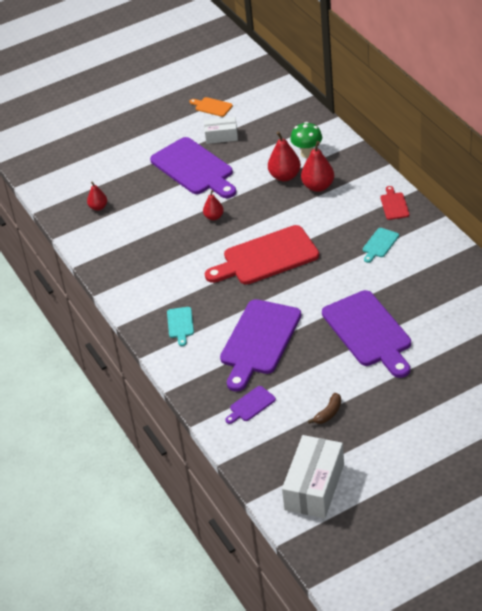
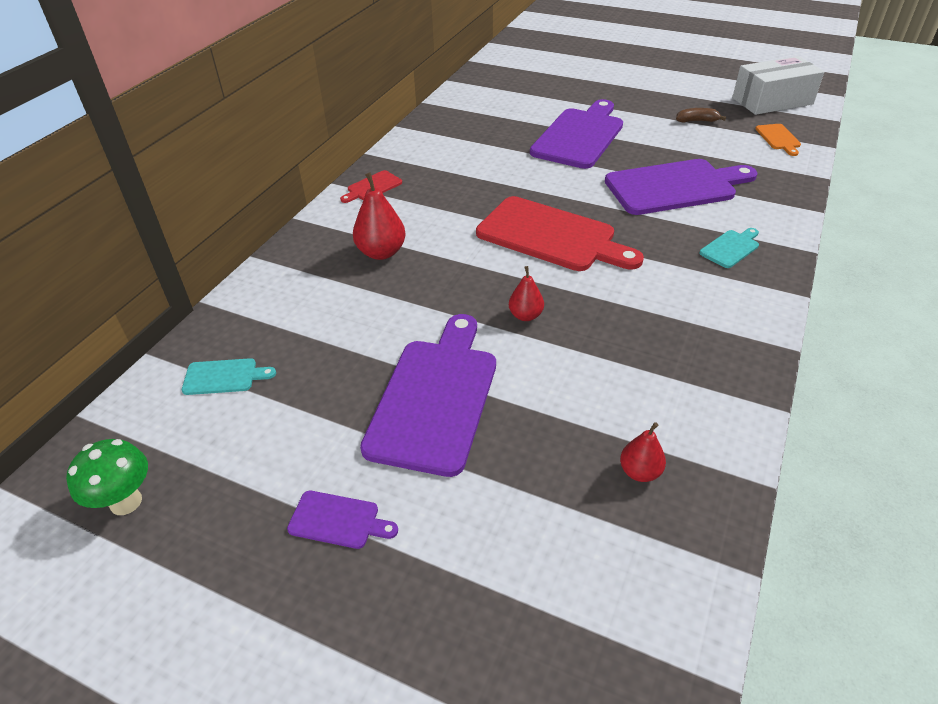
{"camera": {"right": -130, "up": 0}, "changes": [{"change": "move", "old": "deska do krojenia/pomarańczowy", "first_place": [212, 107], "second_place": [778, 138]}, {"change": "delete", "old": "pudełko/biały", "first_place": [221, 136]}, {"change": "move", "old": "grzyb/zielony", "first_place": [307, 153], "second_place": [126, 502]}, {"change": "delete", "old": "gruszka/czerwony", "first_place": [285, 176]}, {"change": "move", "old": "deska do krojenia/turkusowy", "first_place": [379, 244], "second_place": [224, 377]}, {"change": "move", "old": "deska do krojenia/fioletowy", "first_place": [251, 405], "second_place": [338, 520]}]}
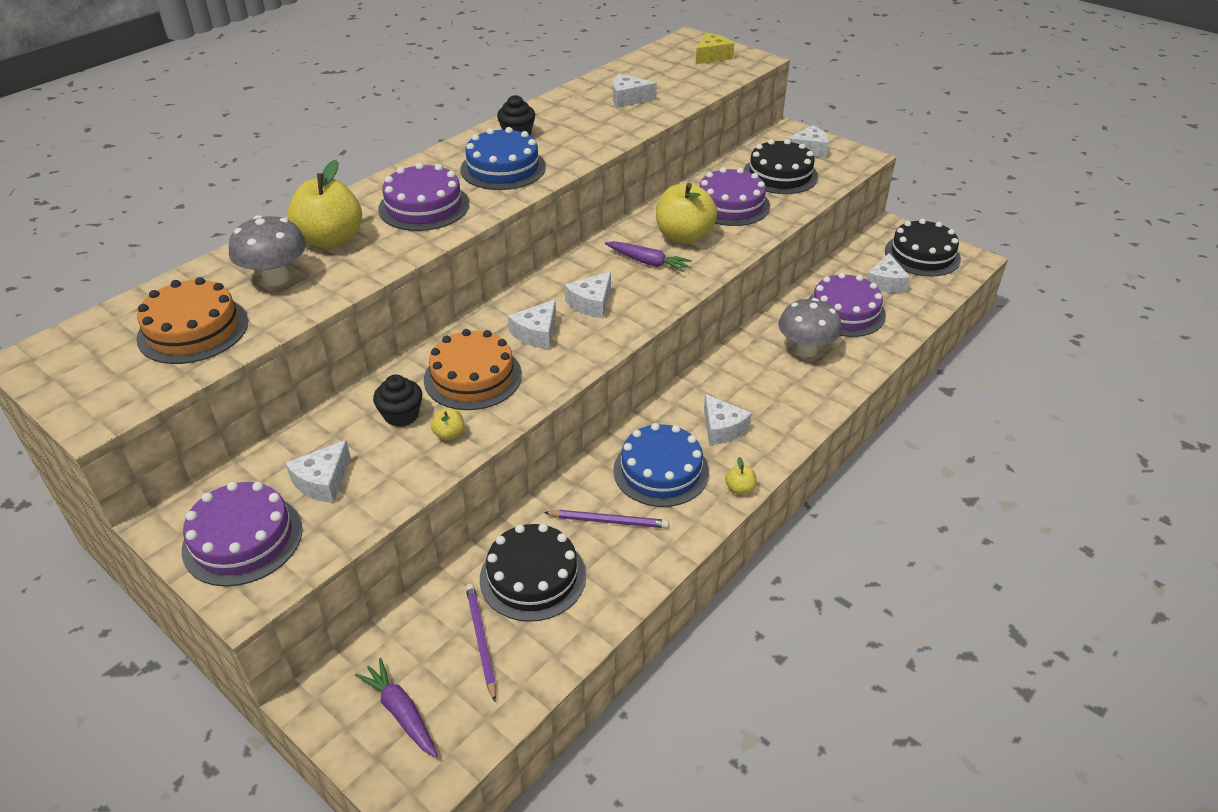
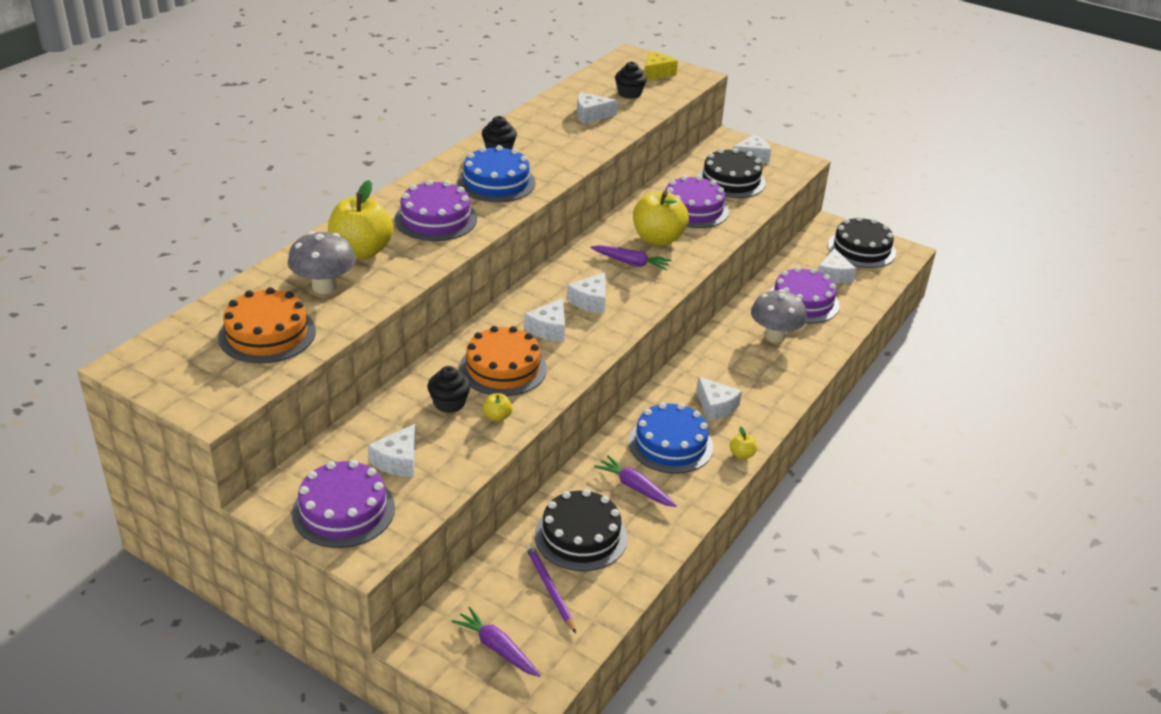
{"camera": {"right": -10, "up": -5}, "changes": [{"change": "replace", "old": "ołówek/fioletowy", "new": "marchewka/fioletowy", "first_place": [608, 521], "second_place": [635, 487]}, {"change": "insert", "new": "muffinka/czarny", "second_place": [629, 93]}]}
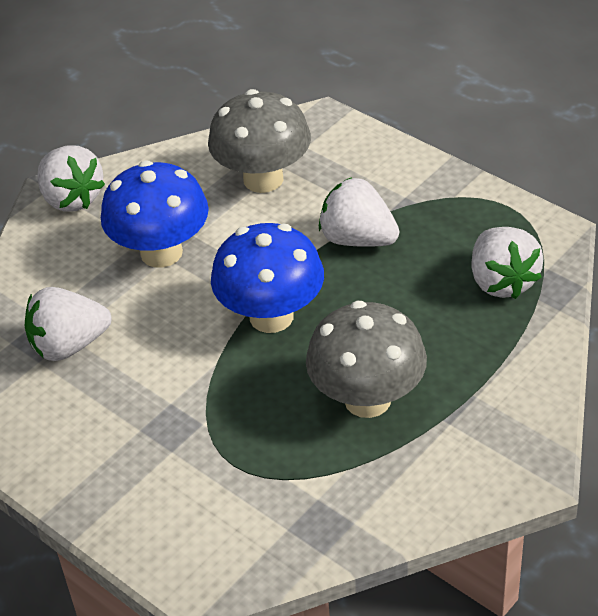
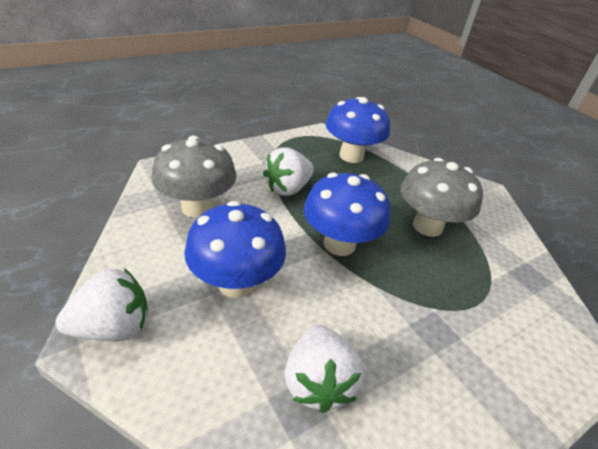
{"camera": {"right": -80, "up": -5}, "changes": [{"change": "replace", "old": "truskawka/biały", "new": "grzyb/niebieski", "first_place": [502, 281], "second_place": [351, 156]}]}
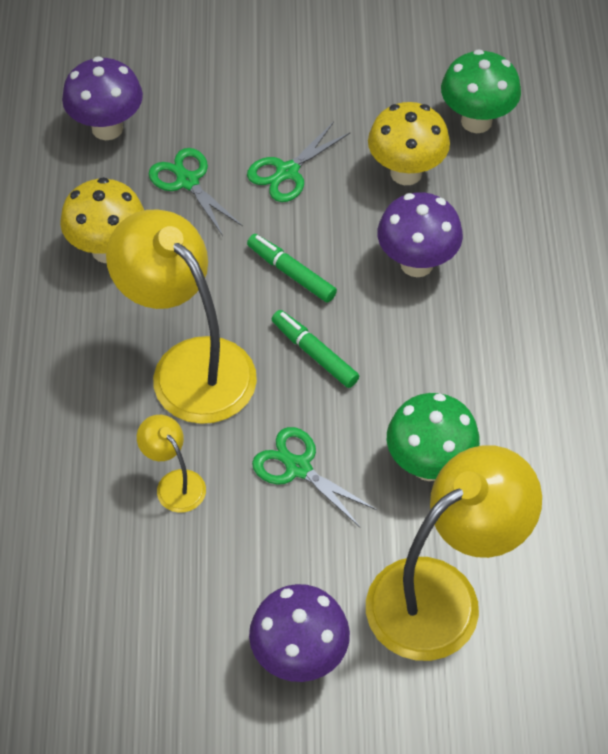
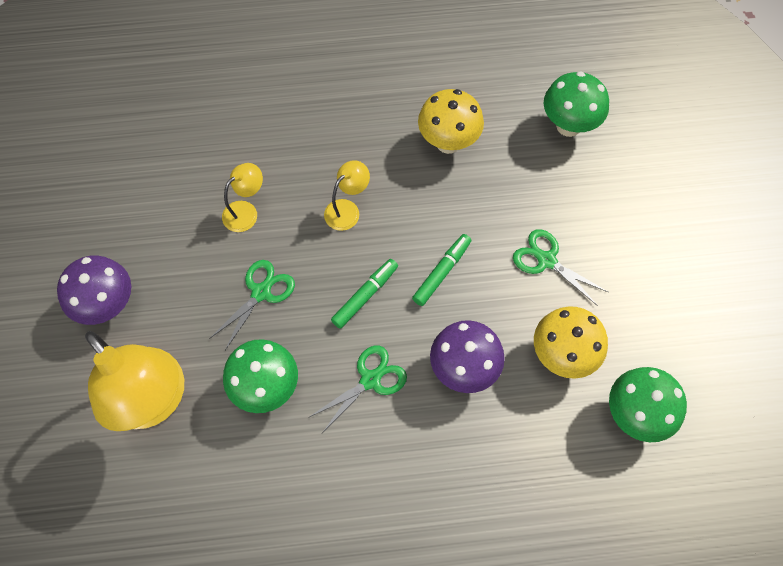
{"camera": {"right": 85, "up": 10}, "changes": [{"change": "recolor", "old": "grzyb/fioletowy", "new": "grzyb/zielony", "first_place": [107, 128], "second_place": [568, 126]}, {"change": "move", "old": "nożyczki/zielony", "first_place": [187, 181], "second_place": [370, 380]}, {"change": "resize", "old": "lampka/żółty", "first_place": [189, 365], "second_place": [347, 209], "factor": 0.46}]}
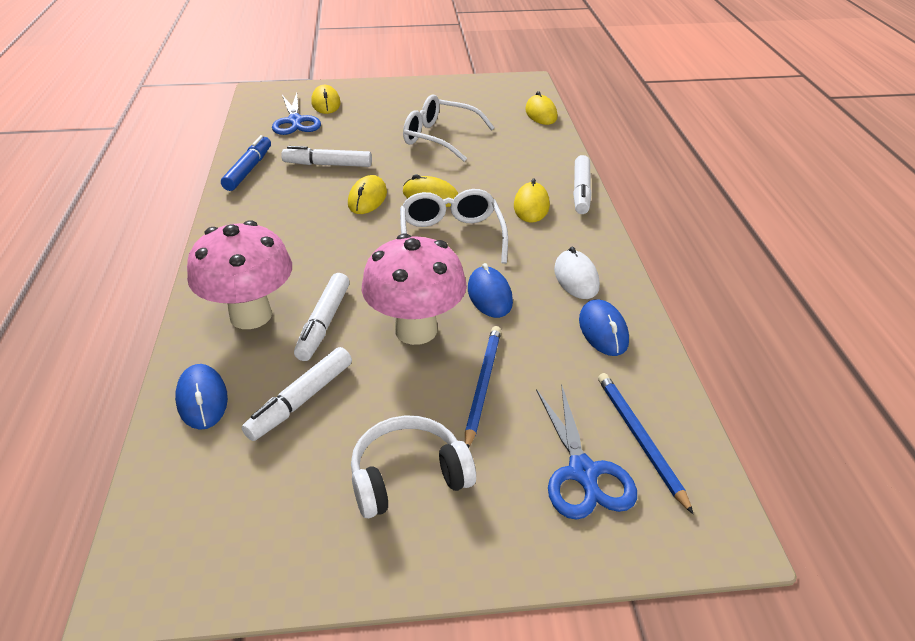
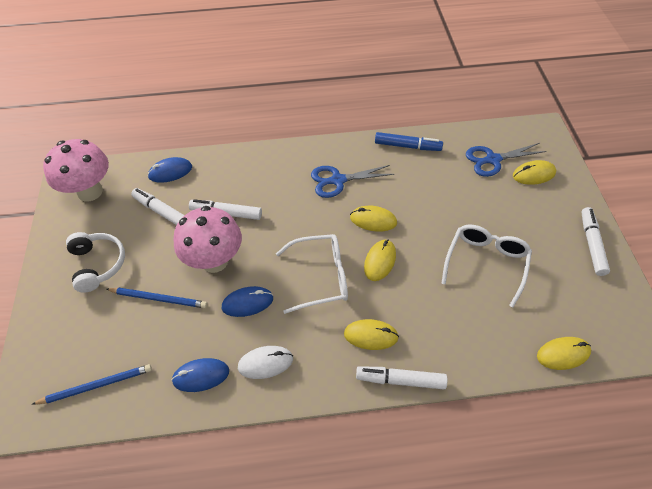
{"camera": {"right": 90, "up": 15}, "changes": [{"change": "move", "old": "flamaster/biały", "first_place": [328, 164], "second_place": [591, 244]}, {"change": "move", "old": "grzyb/różowy", "first_place": [251, 315], "second_place": [90, 191]}, {"change": "move", "old": "nożyczki/niebieski", "first_place": [583, 474], "second_place": [337, 180]}]}
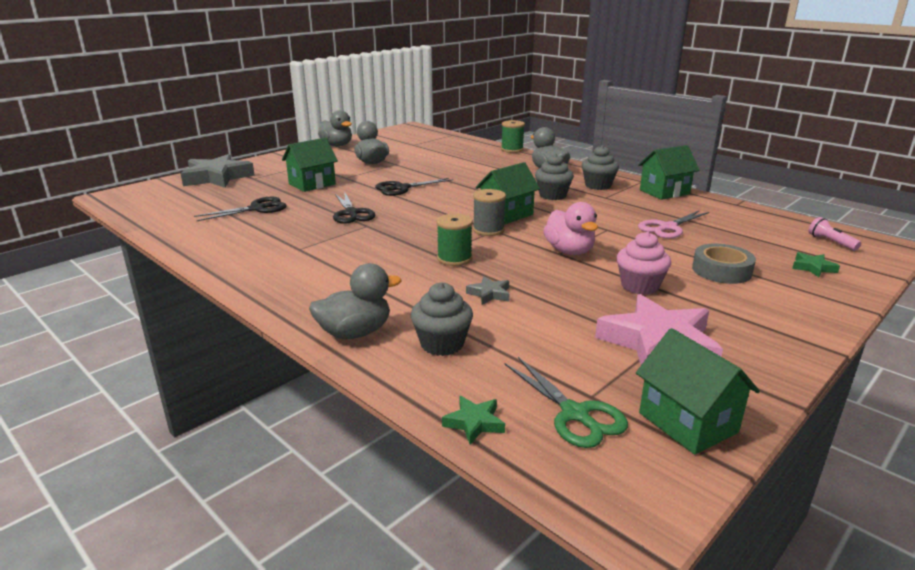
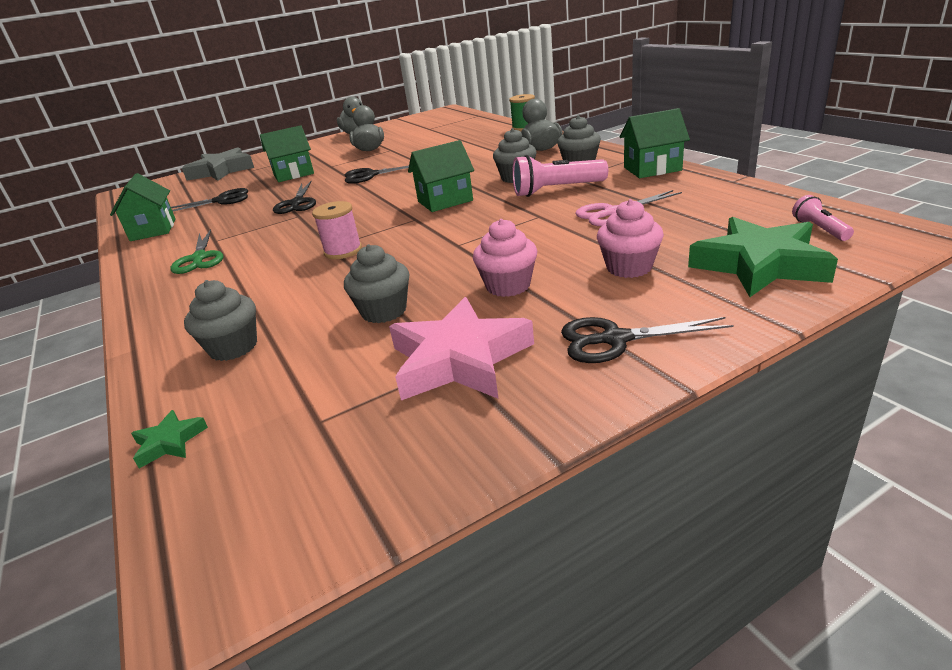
{"camera": {"right": 20, "up": 5}, "changes": [{"change": "delete", "old": "szpulka/szary", "first_place": [488, 230]}, {"change": "delete", "old": "kaczka/różowy", "first_place": [569, 251]}, {"change": "recolor", "old": "szpulka/zielony", "new": "szpulka/różowy", "first_place": [454, 258], "second_place": [343, 251]}, {"change": "replace", "old": "taśma klejąca/szary", "new": "muffinka/różowy", "first_place": [721, 270], "second_place": [629, 267]}, {"change": "resize", "old": "gwiazda/zielony", "first_place": [813, 268], "second_place": [759, 265], "factor": 2.29}, {"change": "delete", "old": "kaczka/szary", "first_place": [355, 333]}, {"change": "delete", "old": "gwiazda/szary", "first_place": [489, 294]}, {"change": "move", "old": "domek/zielony", "first_place": [688, 422], "second_place": [153, 230]}, {"change": "move", "old": "nożyczki/zielony", "first_place": [575, 414], "second_place": [199, 258]}, {"change": "insert", "new": "latarka/różowy", "second_place": [556, 190]}, {"change": "insert", "new": "muffinka/szary", "second_place": [384, 311]}, {"change": "insert", "new": "nożyczki/czarny", "second_place": [615, 339]}]}
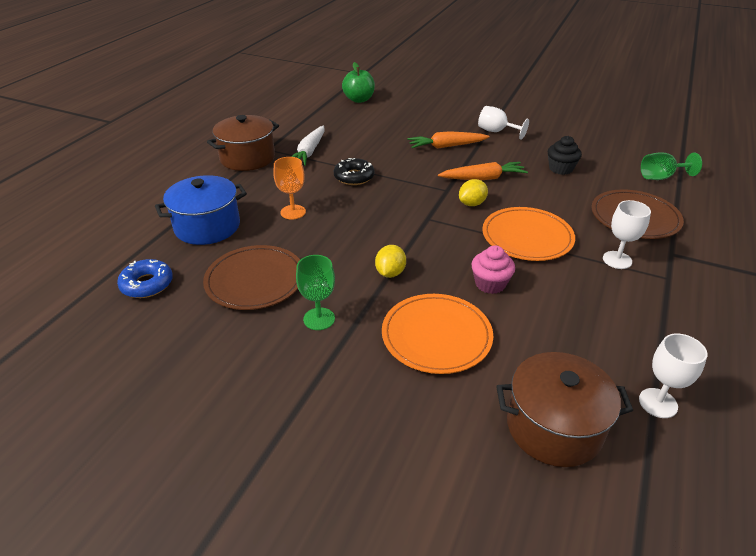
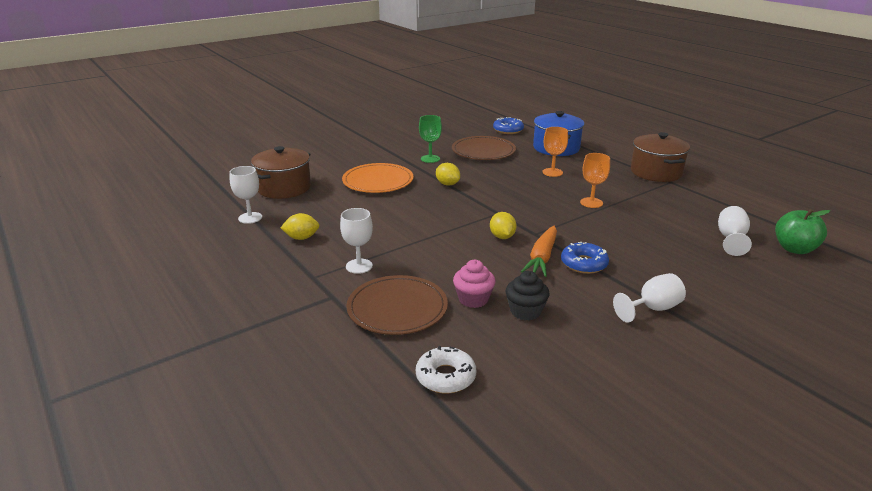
{"camera": {"right": 120, "up": -10}, "changes": [{"change": "delete", "old": "marchewka/biały", "first_place": [309, 152]}, {"change": "delete", "old": "marchewka/pomarańczowy", "first_place": [446, 146]}, {"change": "replace", "old": "kielich/zielony", "new": "donut/biały", "first_place": [661, 177], "second_place": [445, 377]}, {"change": "replace", "old": "donut/czarny", "new": "kielich/pomarańczowy", "first_place": [354, 177], "second_place": [591, 203]}, {"change": "delete", "old": "talerz/pomarańczowy", "first_place": [527, 237]}, {"change": "move", "old": "muffinka/różowy", "first_place": [490, 284], "second_place": [473, 299]}, {"change": "insert", "new": "kielich/biały", "second_place": [731, 239]}, {"change": "insert", "new": "cytryna/żółty", "second_place": [301, 238]}, {"change": "insert", "new": "donut/niebieski", "second_place": [584, 264]}]}
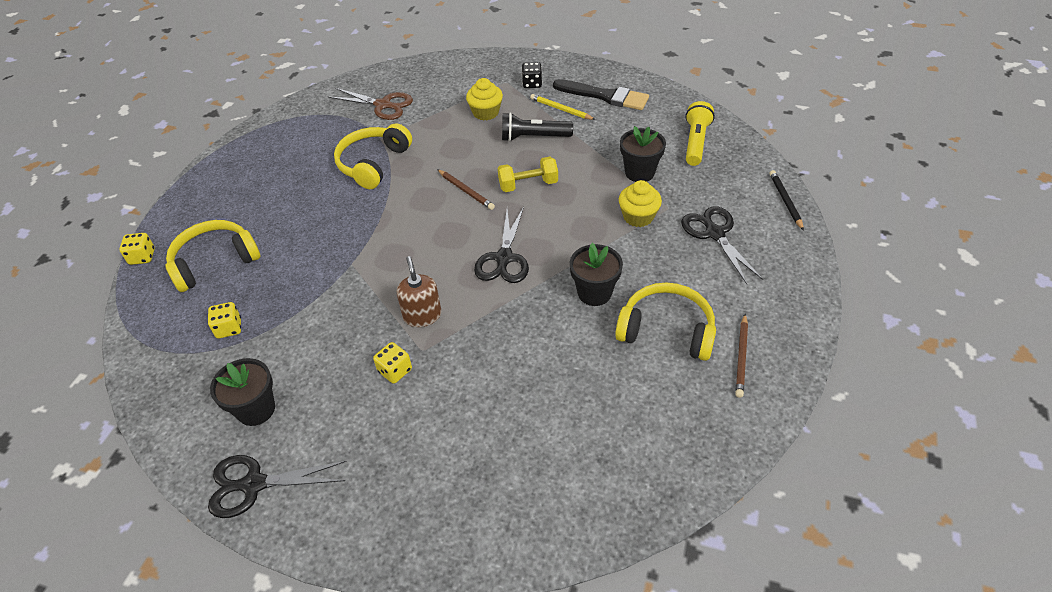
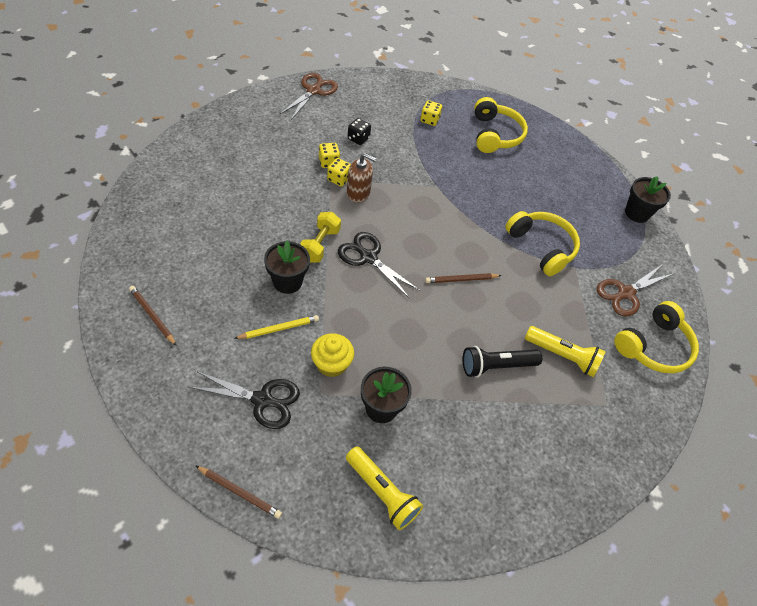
{"camera": {"right": 115, "up": 5}, "changes": [{"change": "move", "old": "kostka do gry/czarny", "first_place": [532, 84], "second_place": [358, 138]}, {"change": "replace", "old": "muffinka/żółty", "new": "latarka/żółty", "first_place": [486, 112], "second_place": [562, 356]}, {"change": "delete", "old": "pędzel/czarny", "first_place": [605, 96]}, {"change": "move", "old": "ołówek/żółty", "first_place": [561, 109], "second_place": [279, 329]}, {"change": "rotate", "old": "latarka/czarny", "first_place": [533, 137], "second_place": [496, 366], "degrees": -135}, {"change": "move", "old": "hantel/żółty", "first_place": [528, 185], "second_place": [320, 245]}, {"change": "recolor", "old": "ołówek/czarny", "new": "ołówek/brązowy", "first_place": [785, 201], "second_place": [240, 492]}, {"change": "move", "old": "kostka do gry/żółty", "first_place": [142, 257], "second_place": [339, 179]}, {"change": "move", "old": "słuchawki/żółty", "first_place": [666, 330], "second_place": [653, 346]}, {"change": "move", "old": "doniczka/czarny", "first_place": [256, 409], "second_place": [637, 213]}, {"change": "recolor", "old": "nożyczki/czarny", "new": "nożyczki/brązowy", "first_place": [253, 484], "second_place": [314, 90]}]}
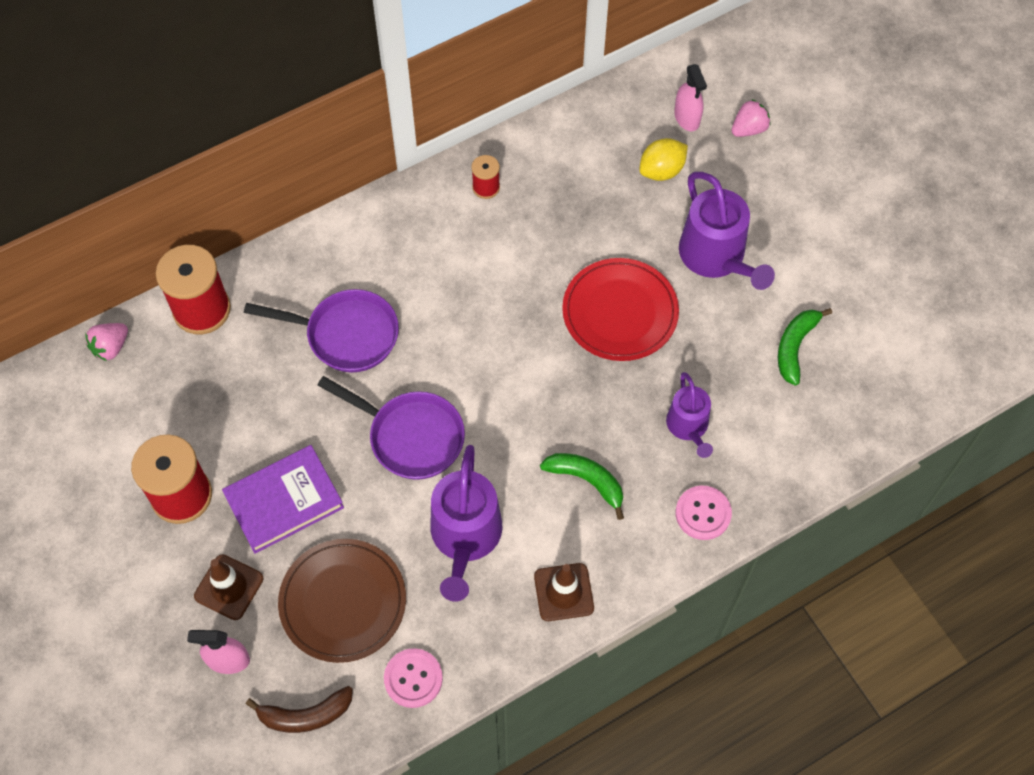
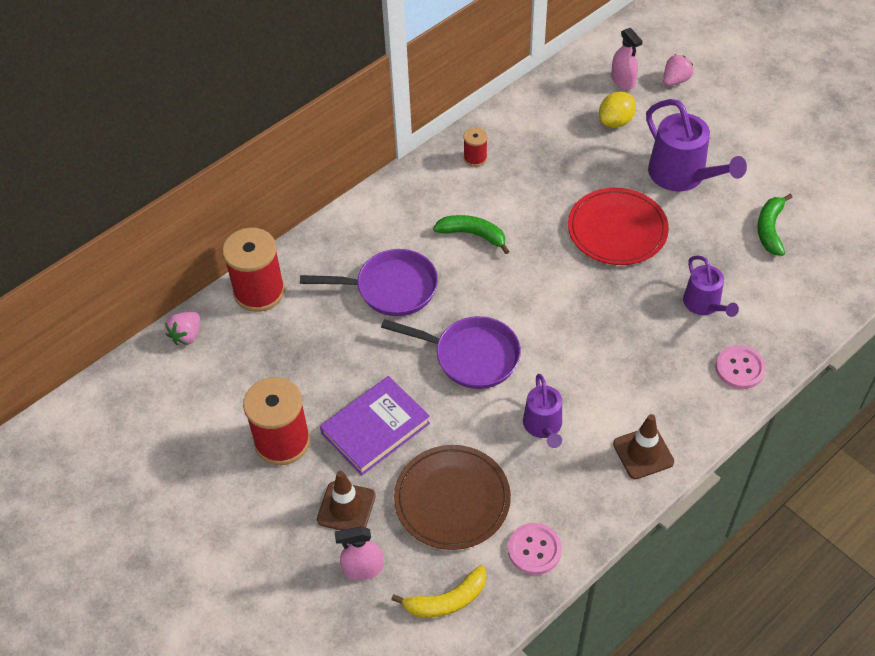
{"camera": {"right": -10, "up": -10}, "changes": [{"change": "resize", "old": "konewka/fioletowy", "first_place": [465, 537], "second_place": [543, 426], "factor": 0.61}, {"change": "move", "old": "banan/zielony", "first_place": [587, 480], "second_place": [473, 235]}, {"change": "recolor", "old": "banan/brązowy", "new": "banan/żółty", "first_place": [305, 715], "second_place": [447, 600]}]}
